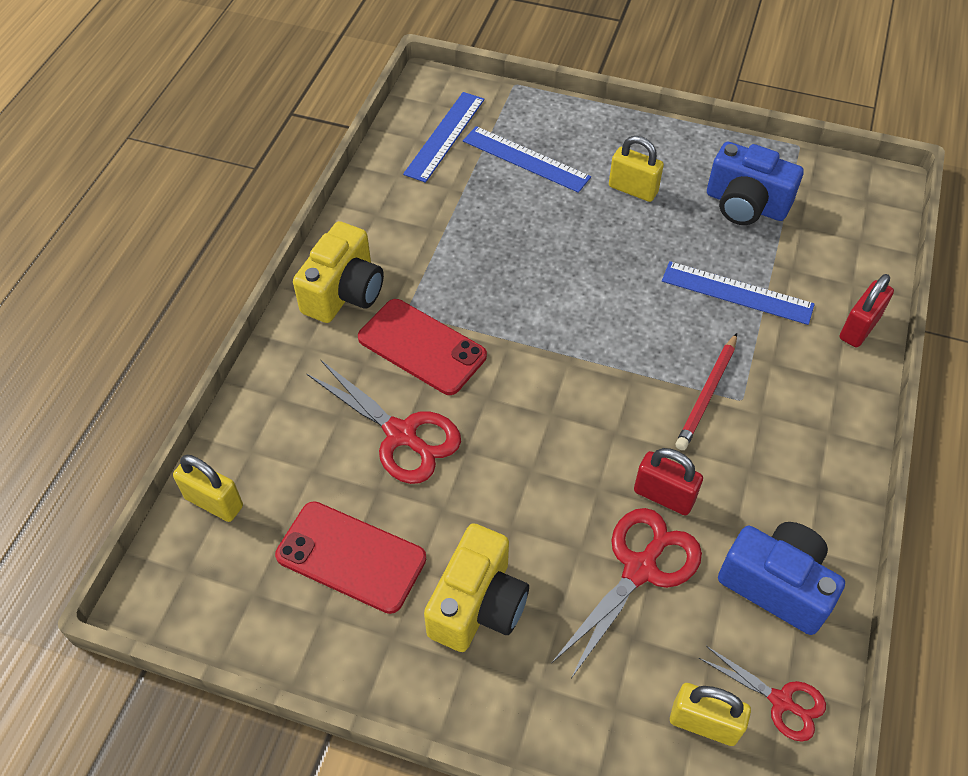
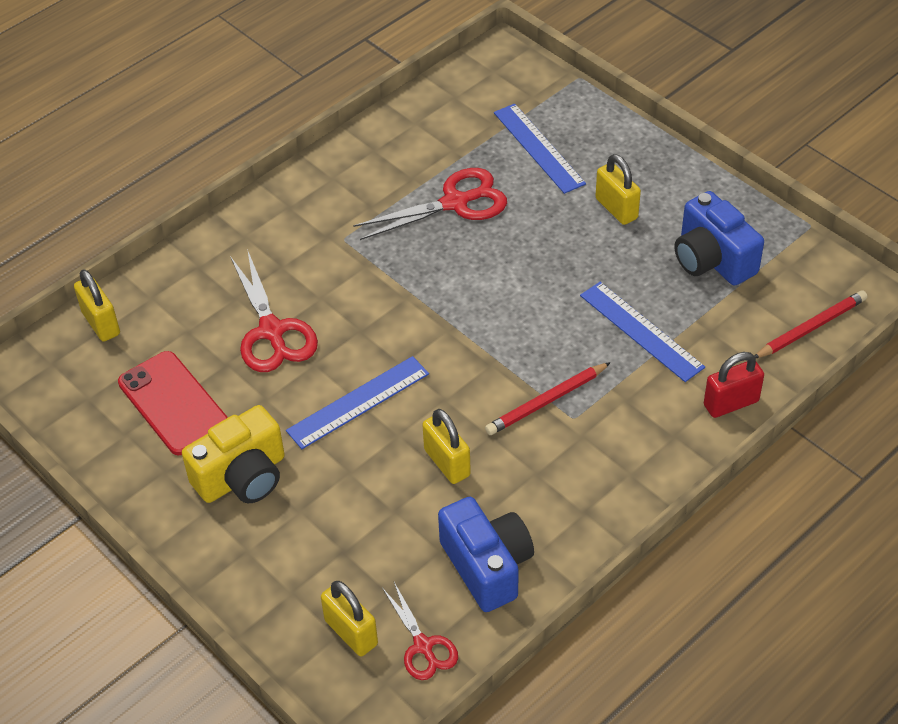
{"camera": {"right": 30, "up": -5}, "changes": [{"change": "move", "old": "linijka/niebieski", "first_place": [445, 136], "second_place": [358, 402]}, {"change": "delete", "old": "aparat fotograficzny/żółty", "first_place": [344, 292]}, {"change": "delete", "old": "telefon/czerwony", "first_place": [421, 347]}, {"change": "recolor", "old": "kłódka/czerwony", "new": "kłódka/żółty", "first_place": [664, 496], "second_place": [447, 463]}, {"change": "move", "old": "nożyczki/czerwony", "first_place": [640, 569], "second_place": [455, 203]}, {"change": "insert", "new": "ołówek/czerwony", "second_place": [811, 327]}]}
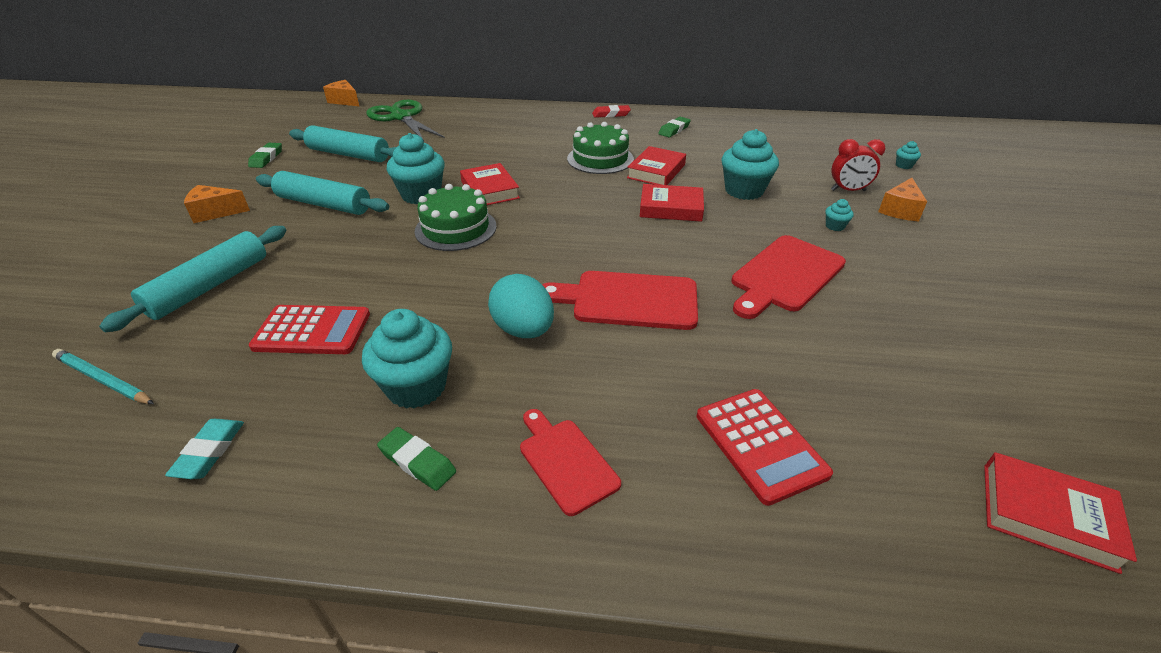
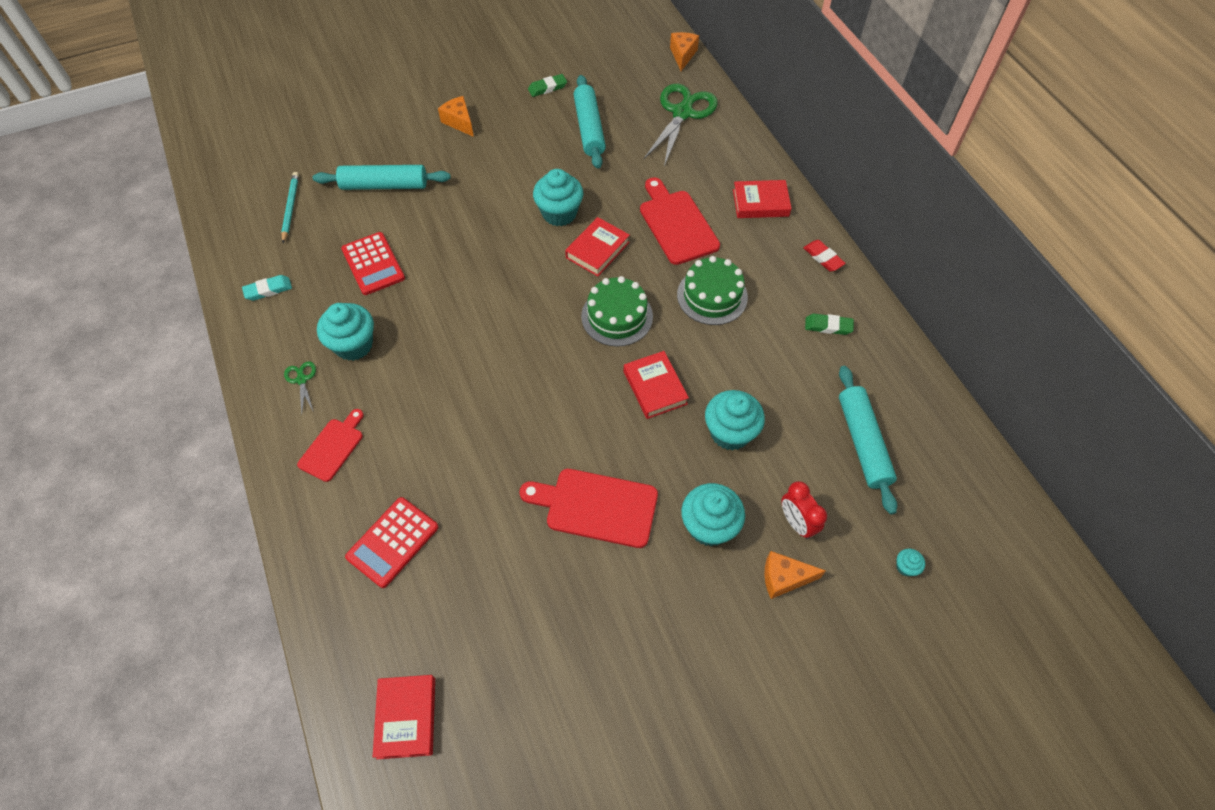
{"camera": {"right": 60, "up": 20}, "changes": [{"change": "move", "old": "książka/czerwony", "first_place": [656, 171], "second_place": [760, 203]}, {"change": "move", "old": "wałek do ciasta/turkusowy", "first_place": [324, 204], "second_place": [862, 442]}, {"change": "move", "old": "tort/zielony", "first_place": [456, 228], "second_place": [617, 316]}, {"change": "resize", "old": "muffinka/turkusowy", "first_place": [835, 226], "second_place": [709, 526], "factor": 2.27}, {"change": "move", "old": "deska do krojenia/czerwony", "first_place": [628, 300], "second_place": [676, 224]}, {"change": "delete", "old": "jajko/turkusowy", "first_place": [523, 330]}, {"change": "replace", "old": "gumka do mazania/zielony", "new": "nożyczki/zielony", "first_place": [417, 462], "second_place": [302, 380]}]}
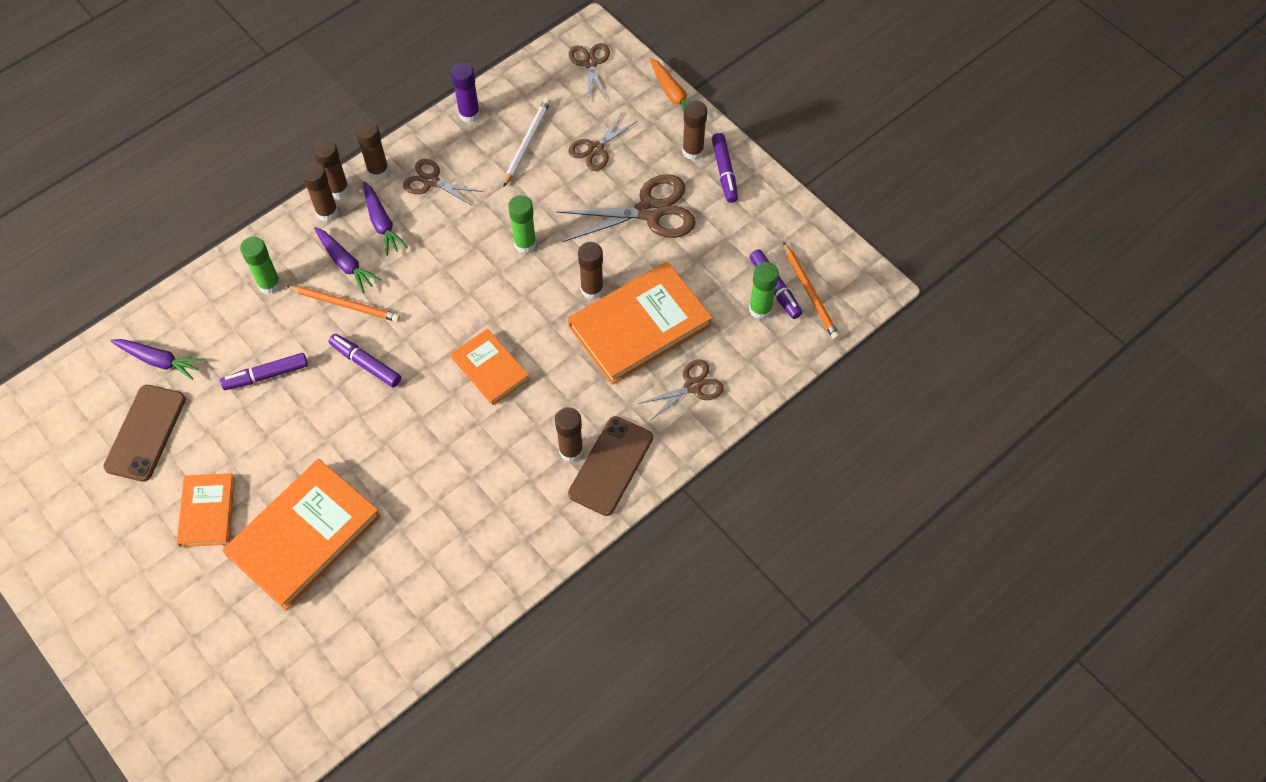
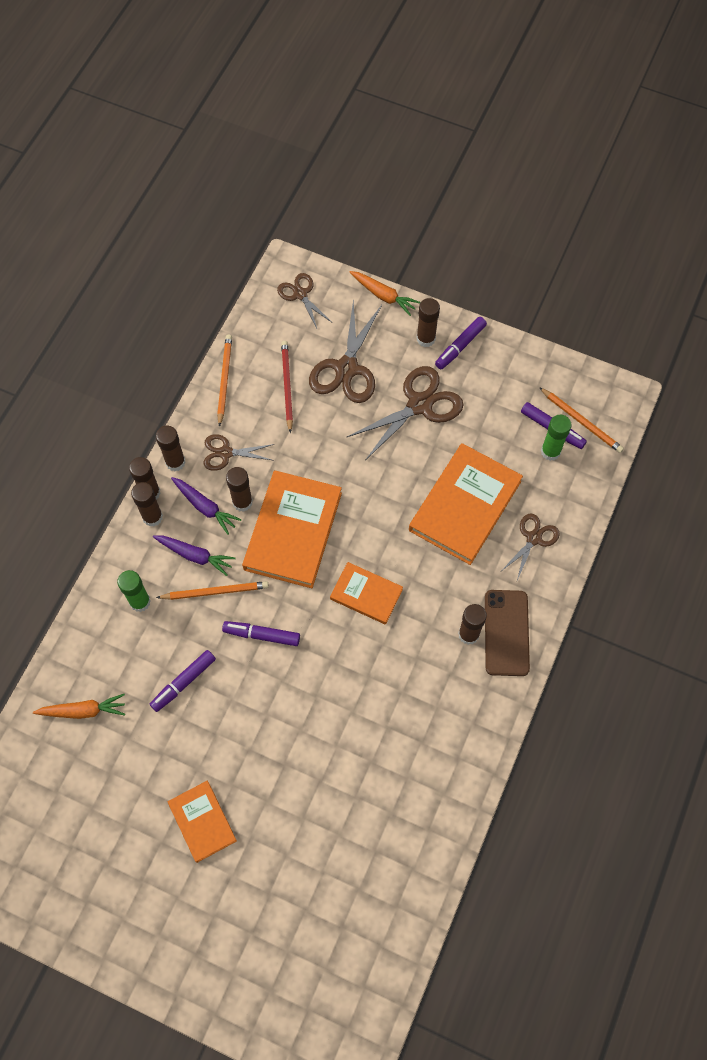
{"camera": {"right": -25, "up": 5}, "changes": [{"change": "replace", "old": "klej w sztyfcie/fioletowy", "new": "ołówek/pomarańczowy", "first_place": [469, 114], "second_place": [224, 380]}, {"change": "recolor", "old": "ołówek/biały", "new": "ołówek/czerwony", "first_place": [527, 143], "second_place": [287, 386]}, {"change": "resize", "old": "nożyczki/brązowy", "first_place": [596, 149], "second_place": [346, 368], "factor": 1.71}, {"change": "rotate", "old": "flamaster/fioletowy", "first_place": [724, 172], "second_place": [460, 346], "degrees": 75}, {"change": "delete", "old": "klej w sztyfcie/zielony", "first_place": [525, 244]}, {"change": "move", "old": "klej w sztyfcie/brązowy", "first_place": [592, 289], "second_place": [242, 502]}, {"change": "recolor", "old": "marchewka/fioletowy", "new": "marchewka/pomarańczowy", "first_place": [159, 361], "second_place": [83, 711]}, {"change": "delete", "old": "telefon/brązowy", "first_place": [145, 433]}, {"change": "move", "old": "książka/pomarańczowy", "first_place": [304, 536], "second_place": [293, 531]}]}
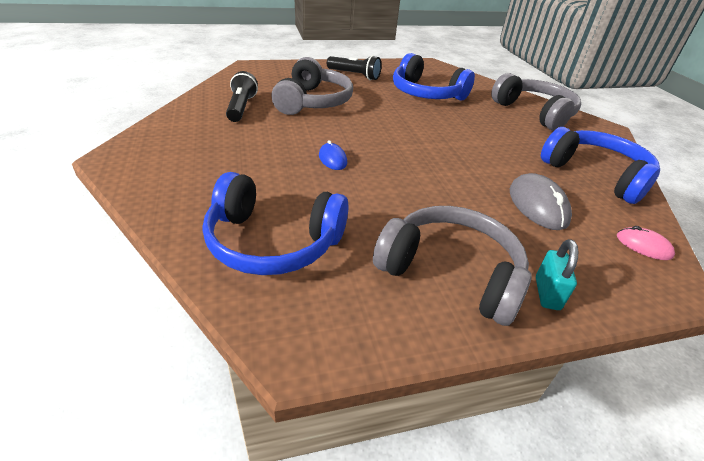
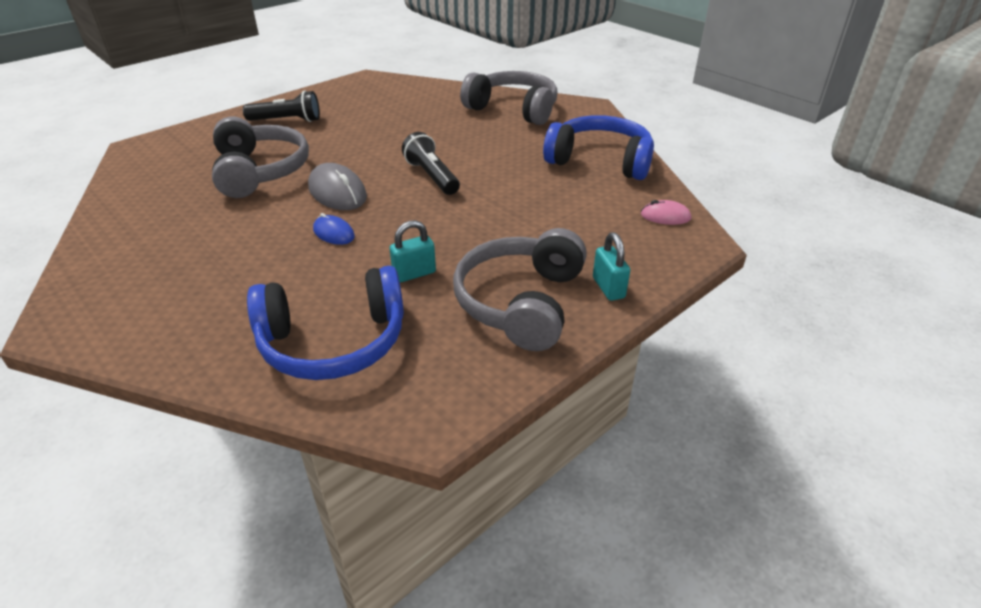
{"camera": {"right": -25, "up": 0}, "changes": [{"change": "delete", "old": "słuchawki/niebieski", "first_place": [426, 94]}, {"change": "move", "old": "latarka/czarny", "first_place": [241, 107], "second_place": [432, 176]}, {"change": "move", "old": "myszka/szary", "first_place": [537, 205], "second_place": [337, 192]}, {"change": "rotate", "old": "słuchawki/szary", "first_place": [451, 273], "second_place": [521, 302], "degrees": -75}, {"change": "insert", "new": "kłódka/turkusowy", "second_place": [414, 273]}]}
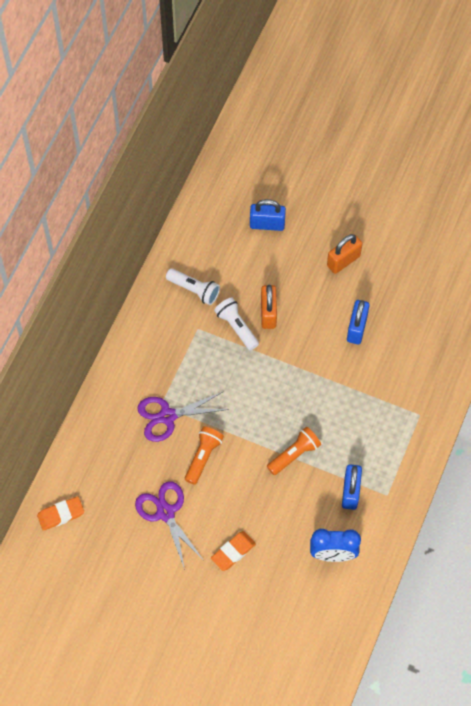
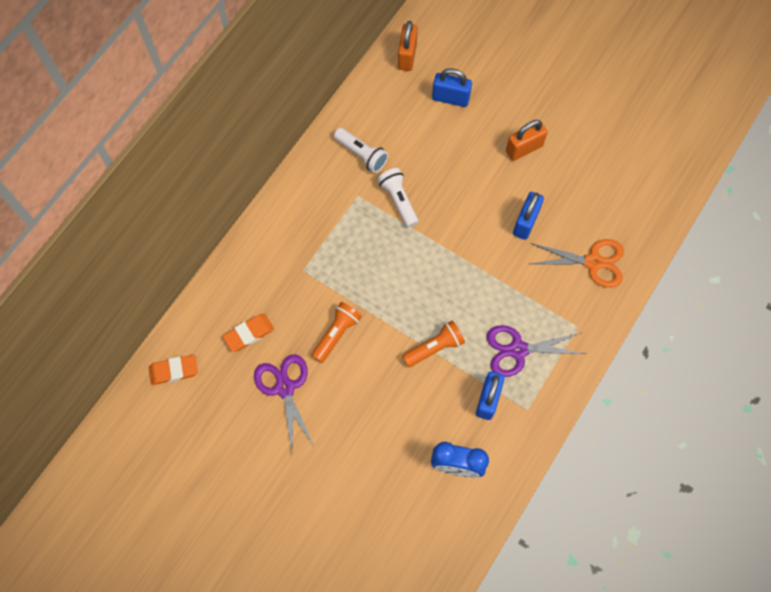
{"camera": {"right": 10, "up": 5}, "changes": [{"change": "move", "old": "kłódka/pomarańczowy", "first_place": [268, 313], "second_place": [407, 56]}, {"change": "move", "old": "nożyczki/fioletowy", "first_place": [167, 416], "second_place": [518, 350]}, {"change": "move", "old": "gumka do mazania/pomarańczowy", "first_place": [233, 552], "second_place": [249, 334]}, {"change": "insert", "new": "nożyczki/pomarańczowy", "second_place": [593, 262]}]}
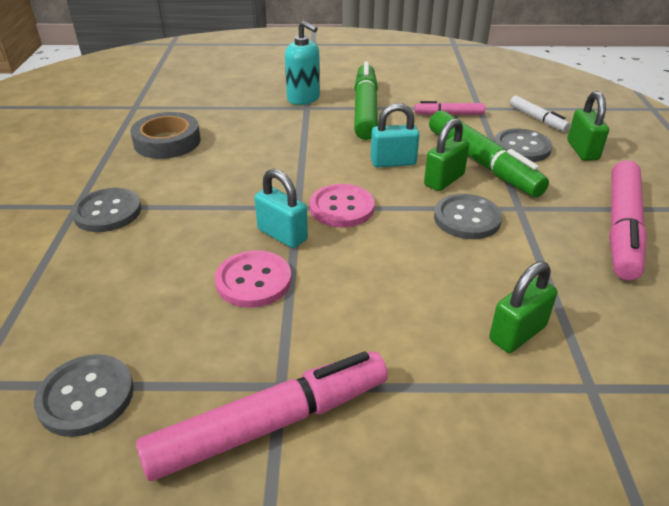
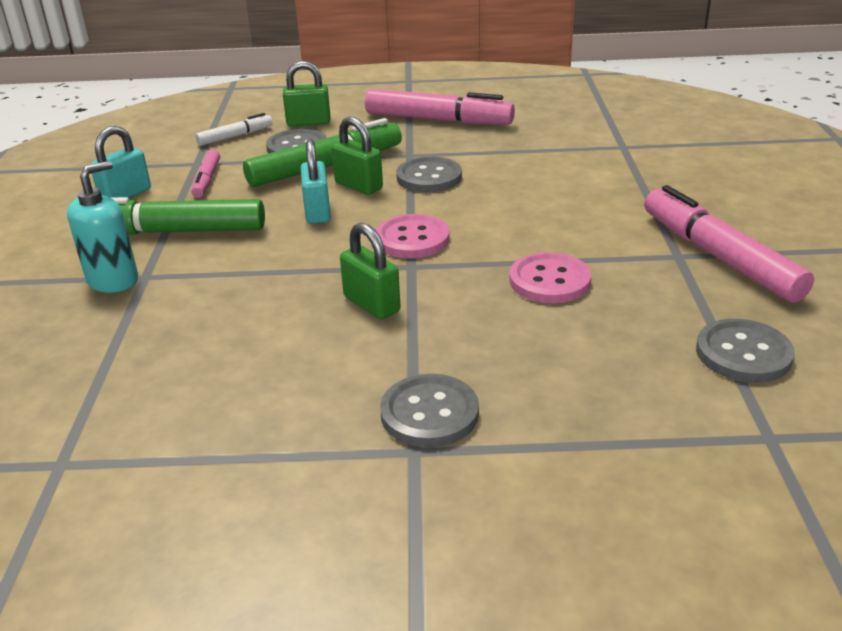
{"camera": {"right": -90, "up": -5}, "changes": [{"change": "delete", "old": "taśma klejąca/szary", "first_place": [167, 142]}, {"change": "move", "old": "kłódka/turkusowy", "first_place": [282, 235], "second_place": [125, 195]}, {"change": "move", "old": "kłódka/zielony", "first_place": [517, 333], "second_place": [372, 304]}]}
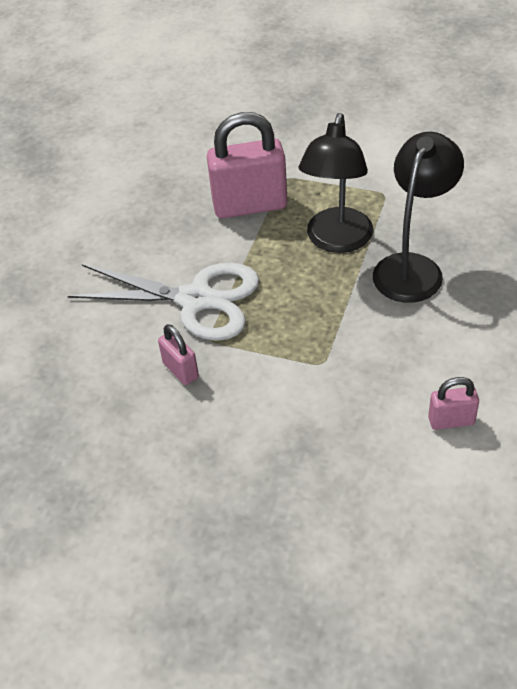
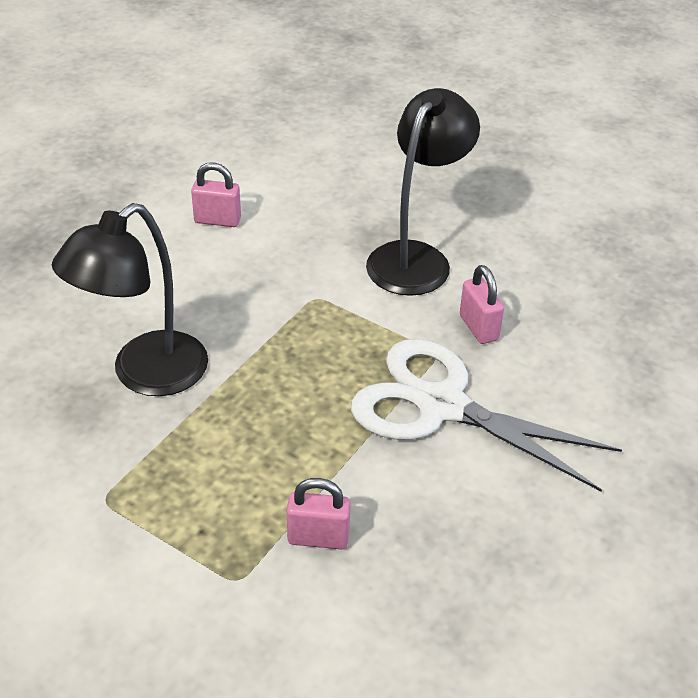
{"camera": {"right": -170, "up": -5}, "changes": [{"change": "resize", "old": "kłódka/różowy", "first_place": [250, 206], "second_place": [318, 538], "factor": 0.49}, {"change": "move", "old": "lampka/czarny", "first_place": [337, 241], "second_place": [416, 258]}]}
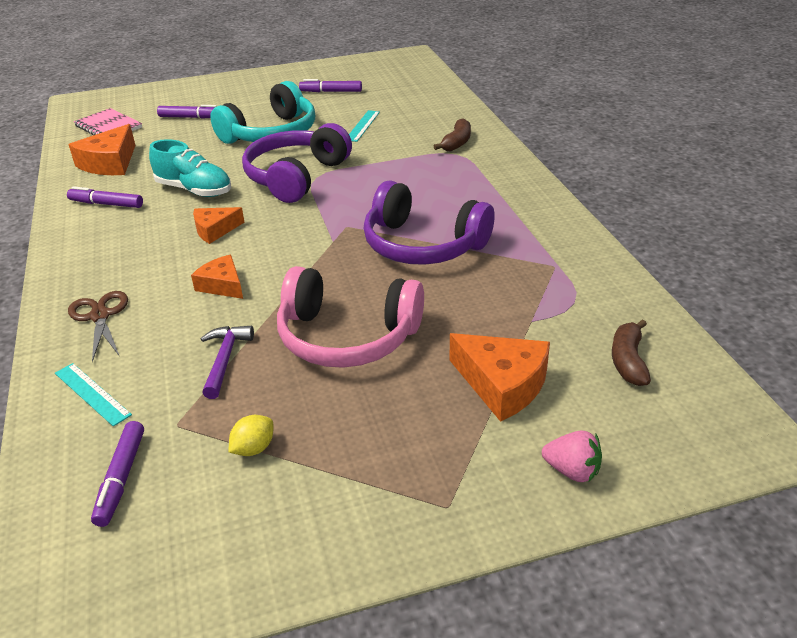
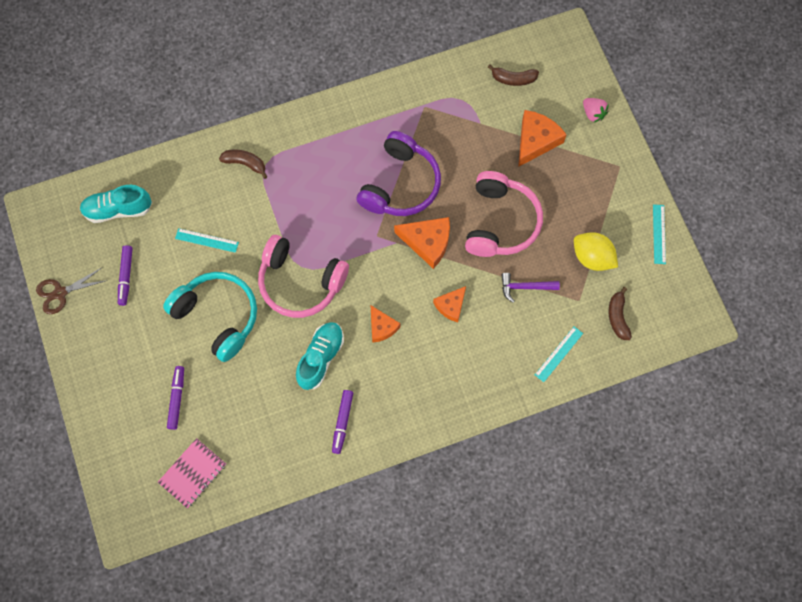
{"camera": {"right": -95, "up": 35}, "changes": [{"change": "recolor", "old": "słuchawki/fioletowy", "new": "słuchawki/różowy", "first_place": [296, 176], "second_place": [300, 282]}, {"change": "move", "old": "ser/pomarańczowy", "first_place": [110, 163], "second_place": [427, 242]}, {"change": "move", "old": "nożyczki/brązowy", "first_place": [100, 316], "second_place": [60, 293]}, {"change": "resize", "old": "cytryna/żółty", "first_place": [254, 448], "second_place": [592, 257], "factor": 1.82}, {"change": "replace", "old": "flamaster/fioletowy", "new": "banan/brązowy", "first_place": [121, 478], "second_place": [617, 317]}, {"change": "rotate", "old": "truskawka/różowy", "first_place": [572, 471], "second_place": [593, 113], "degrees": 120}, {"change": "insert", "new": "but/turkusowy", "second_place": [118, 209]}, {"change": "insert", "new": "linijka/turkusowy", "second_place": [659, 234]}]}
